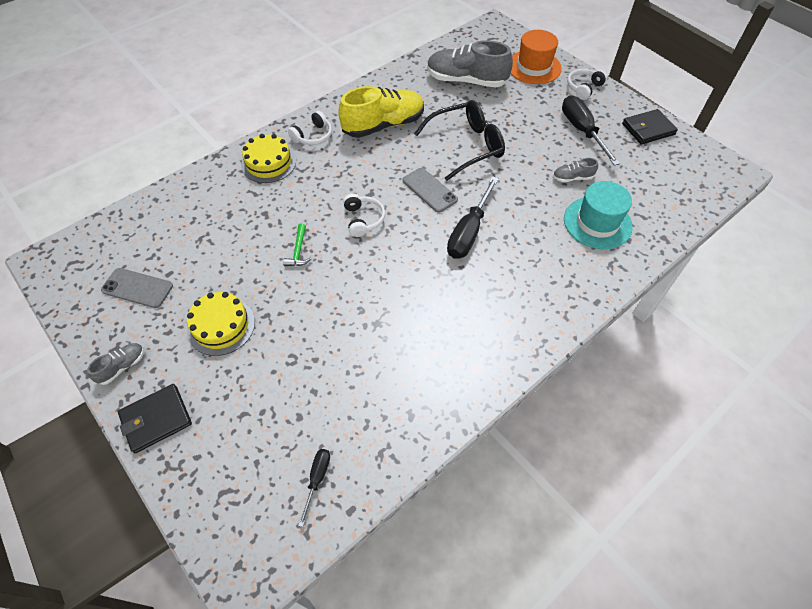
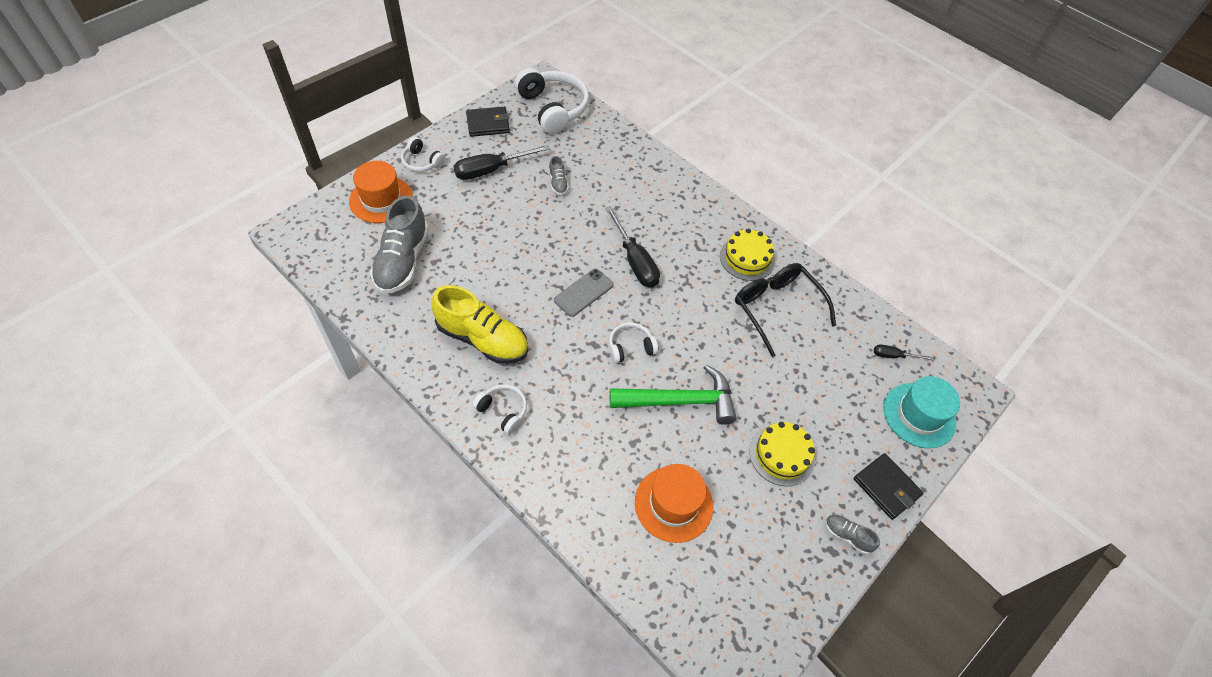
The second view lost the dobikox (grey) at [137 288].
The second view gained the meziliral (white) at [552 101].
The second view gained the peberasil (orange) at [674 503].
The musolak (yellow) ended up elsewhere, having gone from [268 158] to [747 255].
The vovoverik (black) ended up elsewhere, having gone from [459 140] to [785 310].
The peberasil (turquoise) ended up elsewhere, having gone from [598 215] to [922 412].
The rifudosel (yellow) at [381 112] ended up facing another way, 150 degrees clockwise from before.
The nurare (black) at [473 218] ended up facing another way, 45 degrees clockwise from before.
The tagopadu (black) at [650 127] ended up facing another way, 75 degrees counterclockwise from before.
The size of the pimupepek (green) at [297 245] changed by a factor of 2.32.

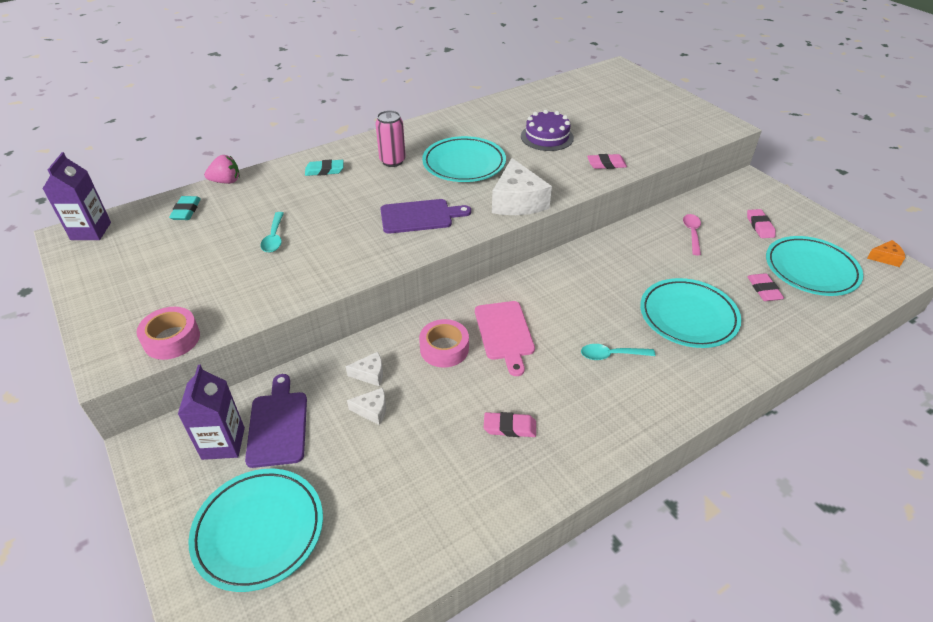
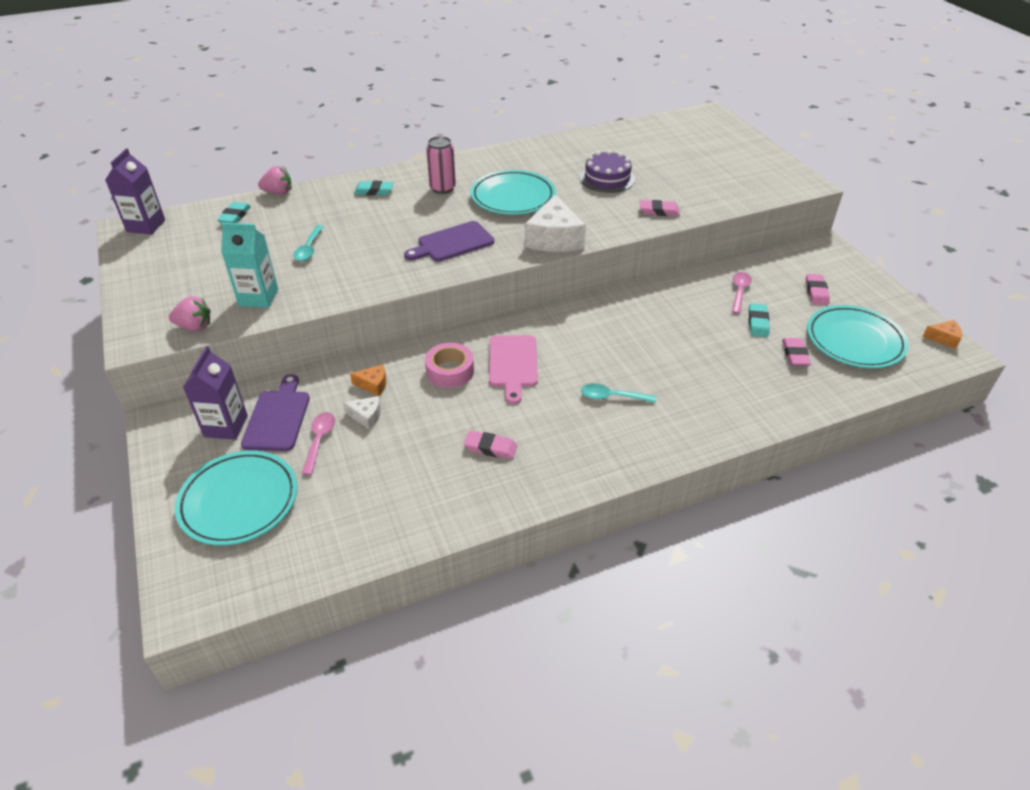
The second view lost the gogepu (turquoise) at [690 313].
The second view gained the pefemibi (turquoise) at [249 265].
The second view gained the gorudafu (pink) at [318 443].
The second view gained the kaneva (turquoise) at [759 320].
Where the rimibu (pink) stood at [168 333], the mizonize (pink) came to stand at [190 313].
What was the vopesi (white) at [364 369] turned into the vopesi (orange) at [368 380].
The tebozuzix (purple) at [425 216] ended up facing another way, 150 degrees clockwise from before.

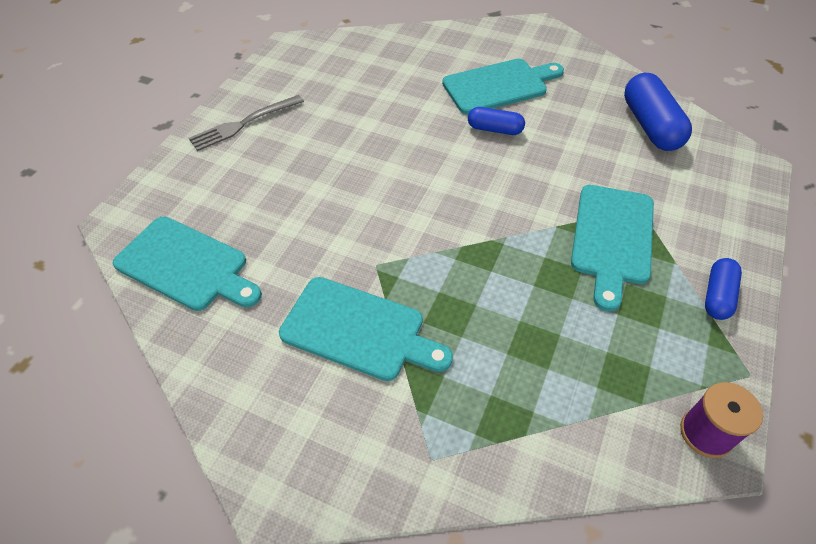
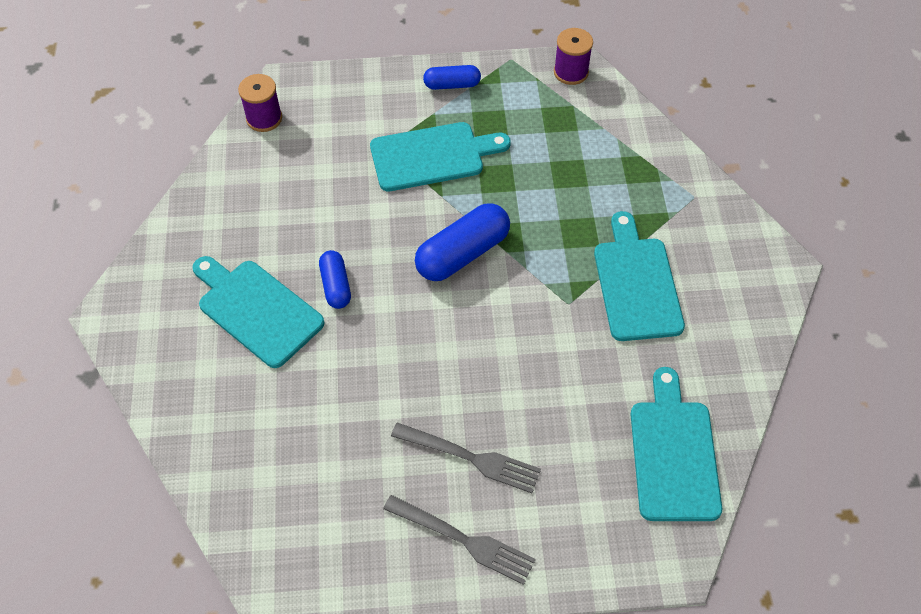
The second view gained the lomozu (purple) at [260 103].
The second view gained the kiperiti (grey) at [466 457].
The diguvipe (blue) ended up elsewhere, having gone from [658 112] to [462 242].

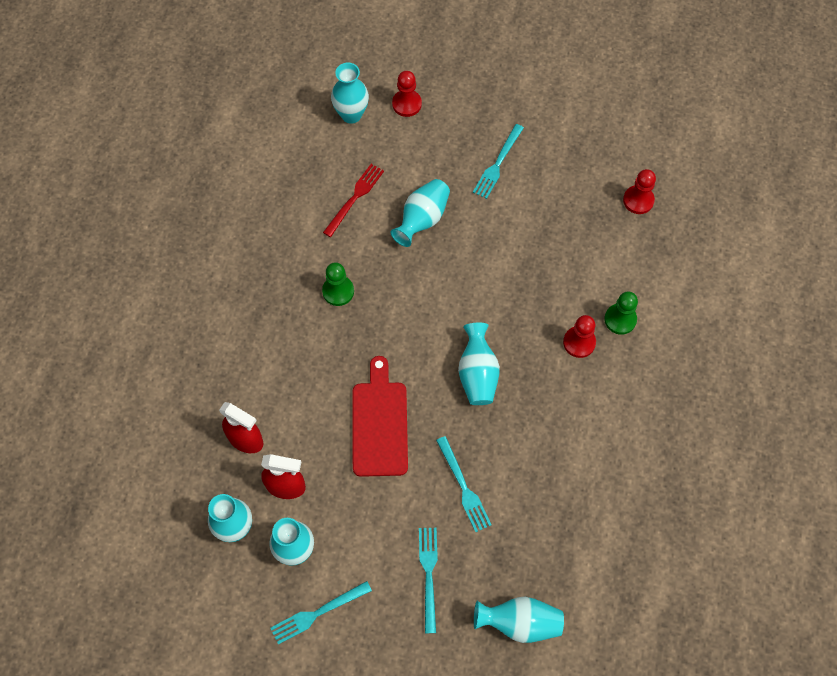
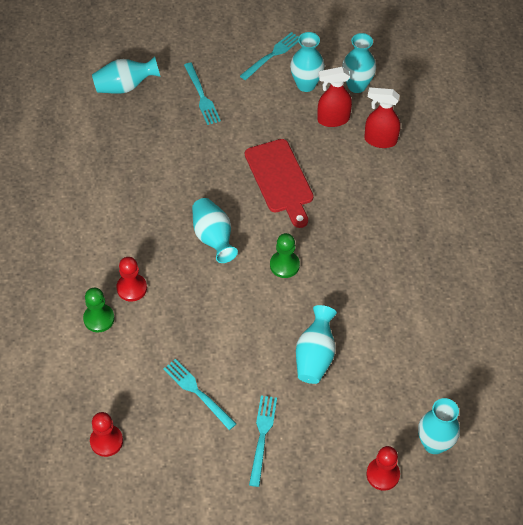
The second view lost the kiperiti (red) at [353 200].
The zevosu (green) ended up elsewhere, having gone from [338 284] to [285 255].
The kiperiti (turquoise) ended up elsewhere, having gone from [463 484] to [199 394].

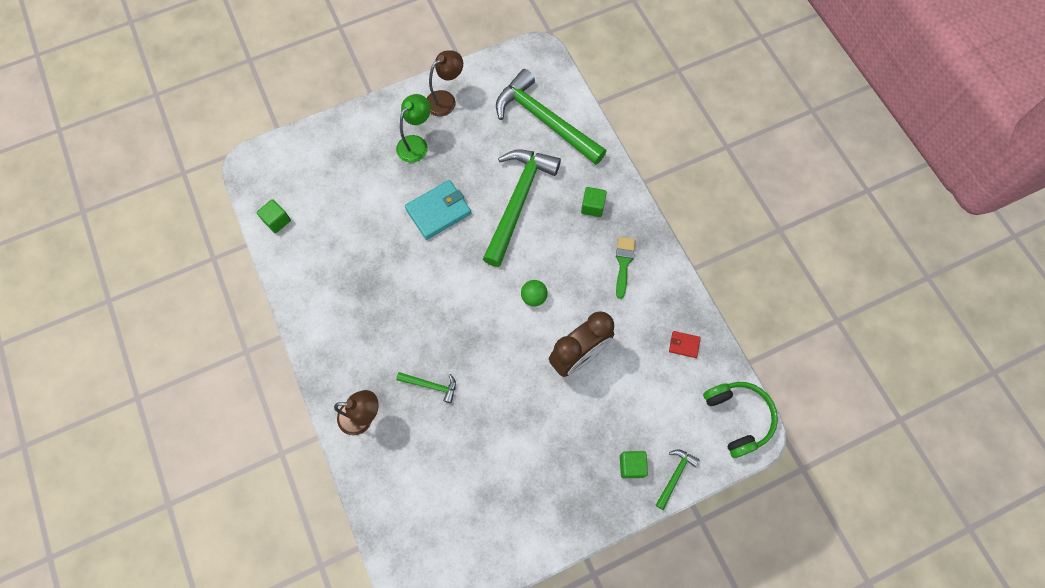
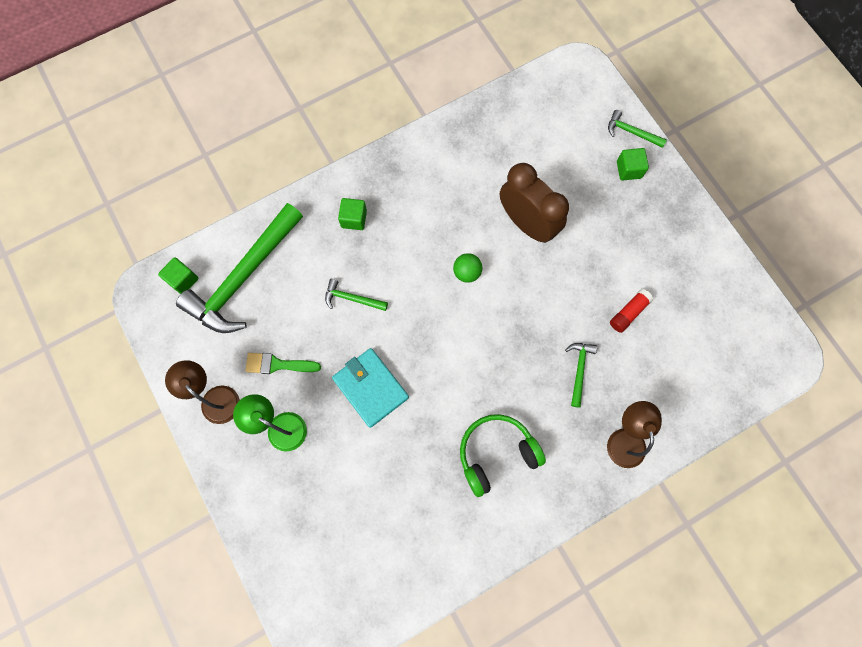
The second view lost the tagopadu (red) at [685 344].
The second view gained the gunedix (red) at [632 311].
The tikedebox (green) ended up elsewhere, having gone from [273 216] to [178 275].
The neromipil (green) ended up elsewhere, having gone from [625 268] to [283 363].
The meziliral (green) ended up elsewhere, having gone from [740 420] to [503 455].
The size of the pimupepek (green) at [522 208] changed by a factor of 0.43.

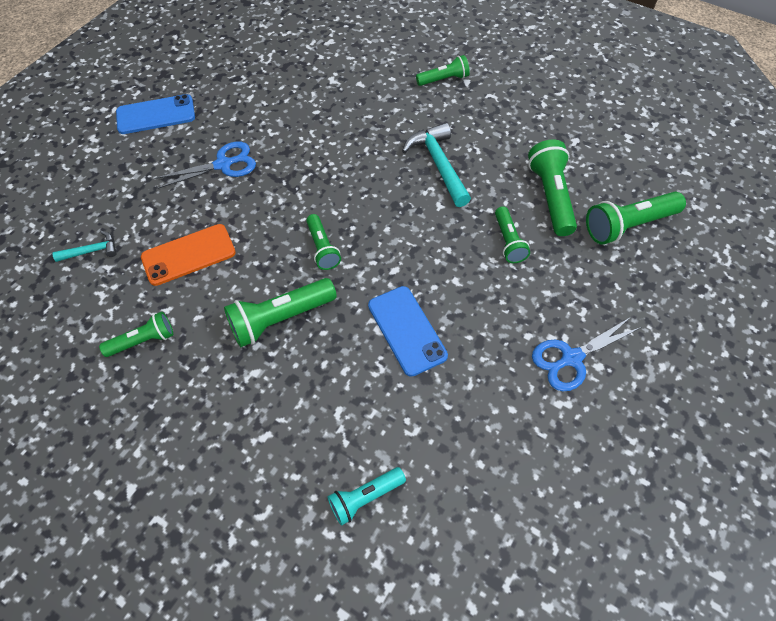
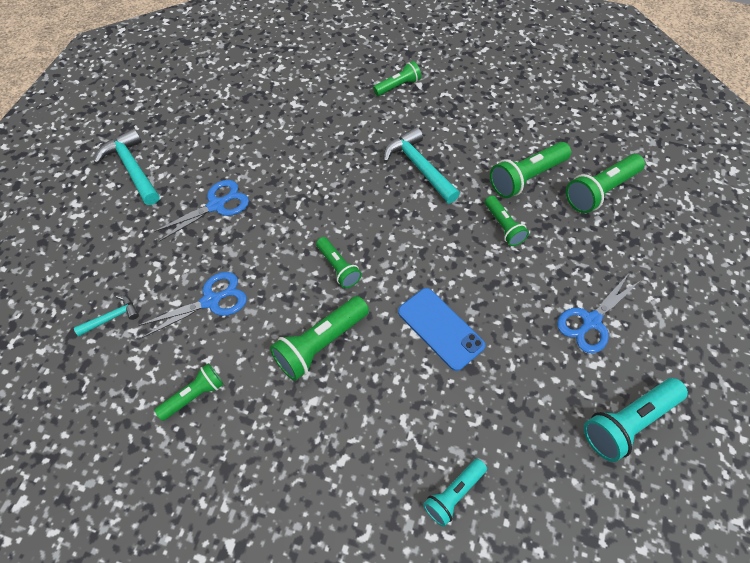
The second view gained the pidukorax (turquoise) at [636 420].
Where the dobikox (blue) stood at [155 114], the pimupepek (turquoise) came to stand at [126 166].
Where the dobikox (orange) stood at [188 255], the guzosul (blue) came to stand at [192 305].
The pidukorax (green) at [552 187] ended up facing another way, 105 degrees counterclockwise from before.

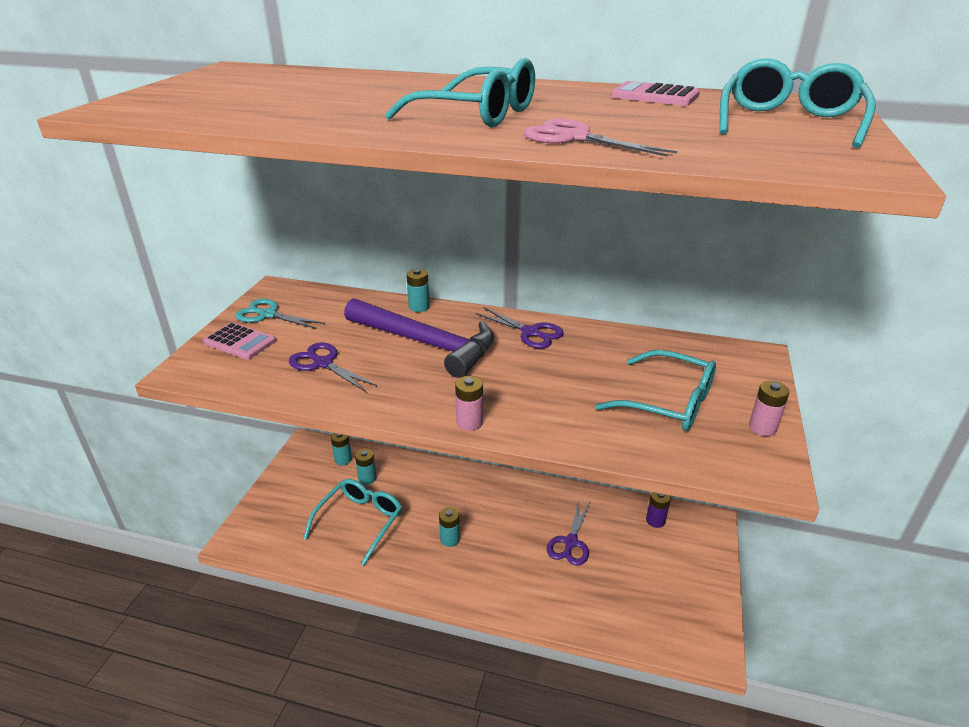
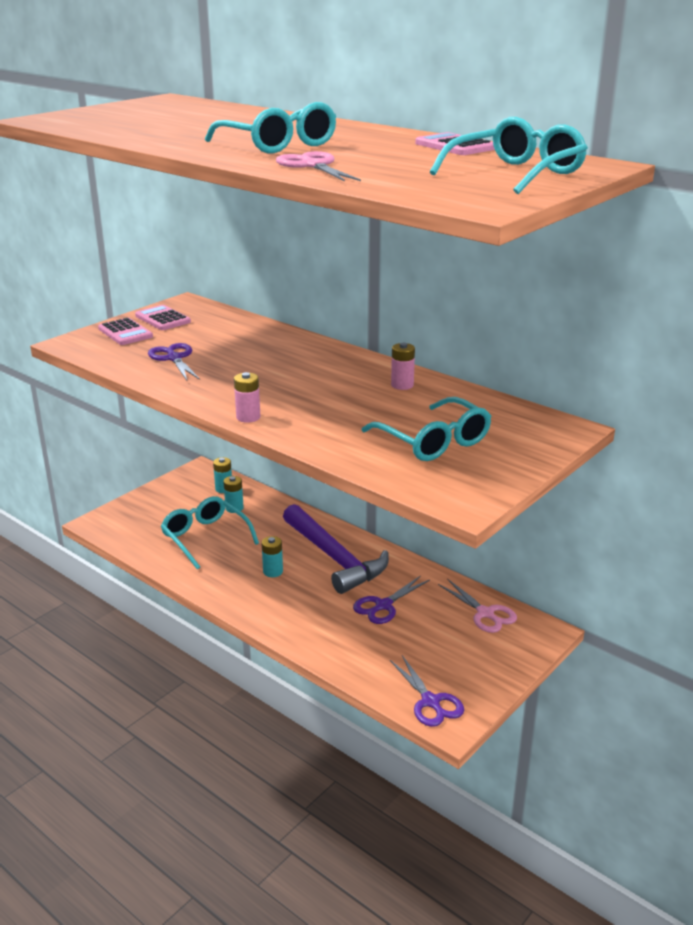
The second view lost the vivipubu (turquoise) at [418 290].
The pimupepek (purple) ended up elsewhere, having gone from [419 338] to [336 549].
The guzosul (purple) ended up elsewhere, having gone from [519 327] to [427 691].
The vivipubu (pink) ended up elsewhere, having gone from [769 408] to [403 366].
Where the guzosul (turquoise) stood at [280 314], the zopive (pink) came to stand at [163 317].
Where the vivipubu (purple) stood at [658 510], the guzosul (pink) came to stand at [477 606].
The vovoverik (turquoise) at [352 522] ended up facing another way, 90 degrees counterclockwise from before.

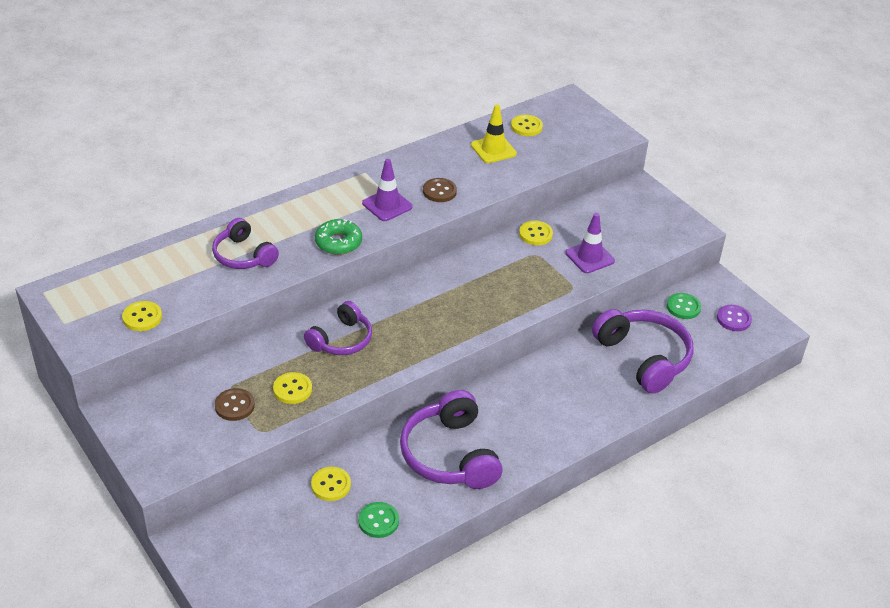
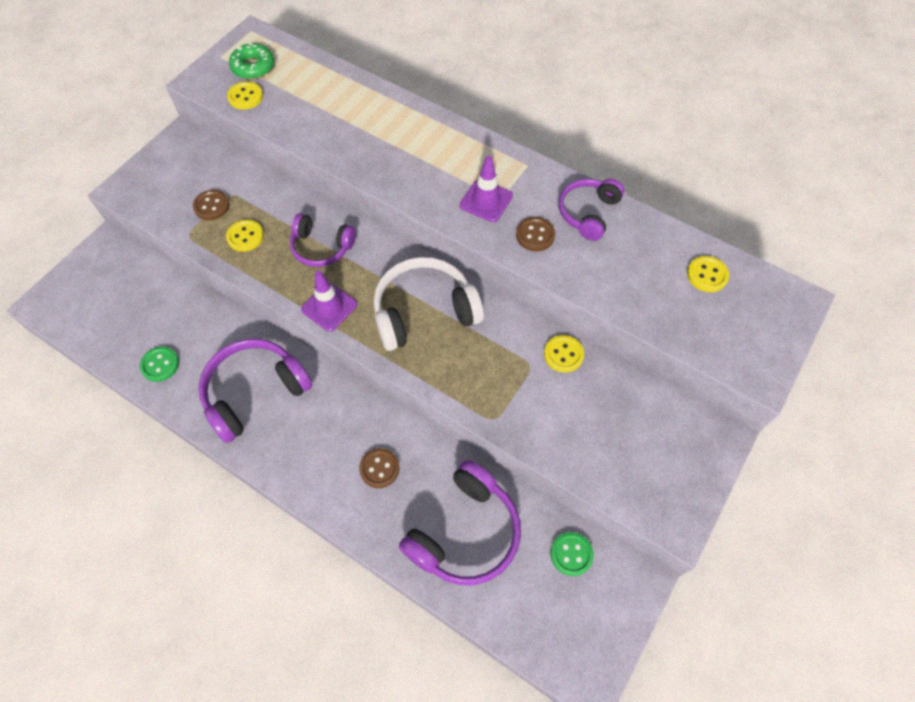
The second view lost the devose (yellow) at [331 484].
The second view lost the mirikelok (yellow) at [494 133].
The second view lost the devose (purple) at [734 318].
The second view gained the devose (brown) at [379 468].
The second view gained the meziliral (white) at [428 304].
The meziliral (purple) ended up elsewhere, having gone from [245 243] to [591 210].
The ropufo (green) ended up elsewhere, having gone from [338 237] to [251 61].
The mirikelok (purple) ended up elsewhere, having gone from [590 243] to [329 301].

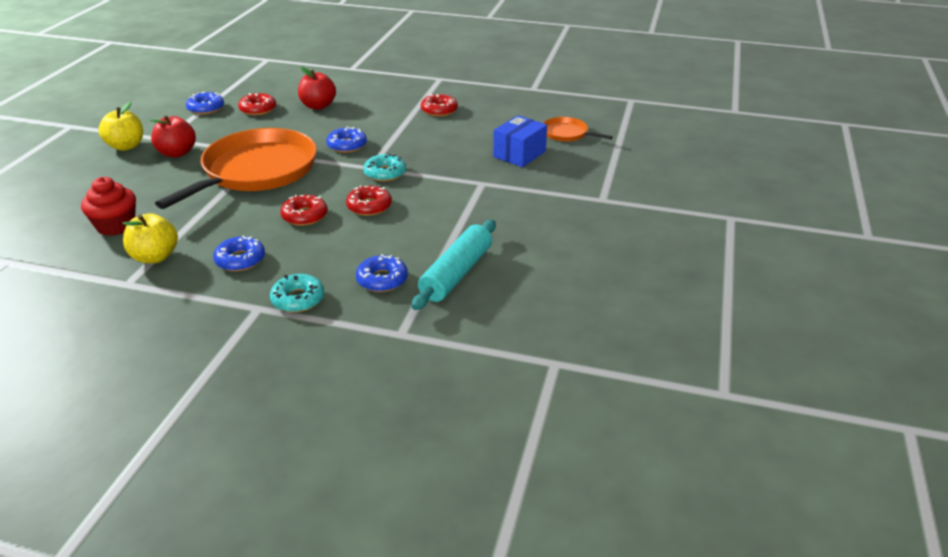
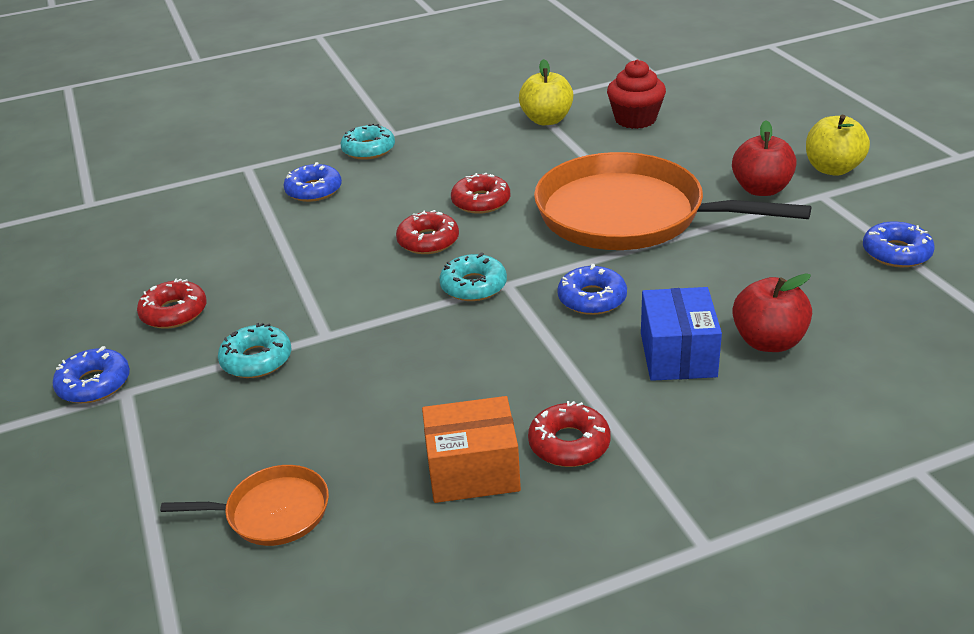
The second view lost the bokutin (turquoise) at [453 265].
The second view gained the ropufo (turquoise) at [254 350].
The second view gained the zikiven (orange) at [471 449].
The ropufo (blue) ended up elsewhere, having gone from [239 253] to [91 374].
The ropufo (red) ended up elsewhere, having gone from [257 104] to [172 303].
The zikiven (blue) ended up elsewhere, having gone from [520 141] to [681 334].
The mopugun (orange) at [236 168] ended up facing another way, 120 degrees clockwise from before.

